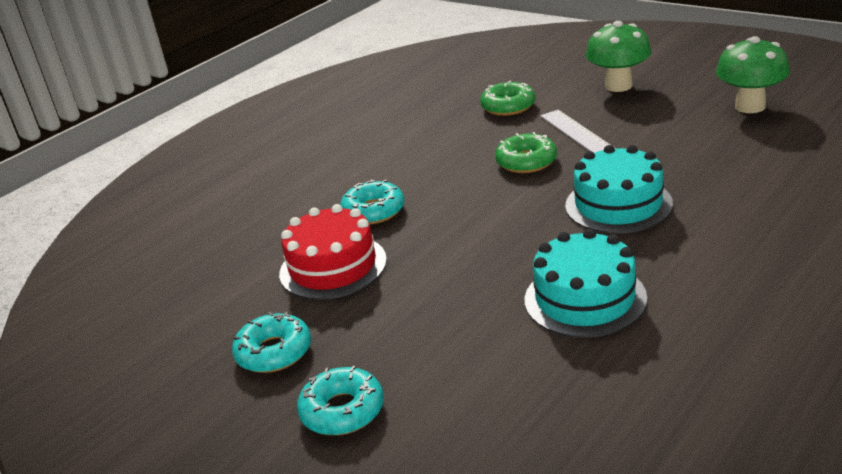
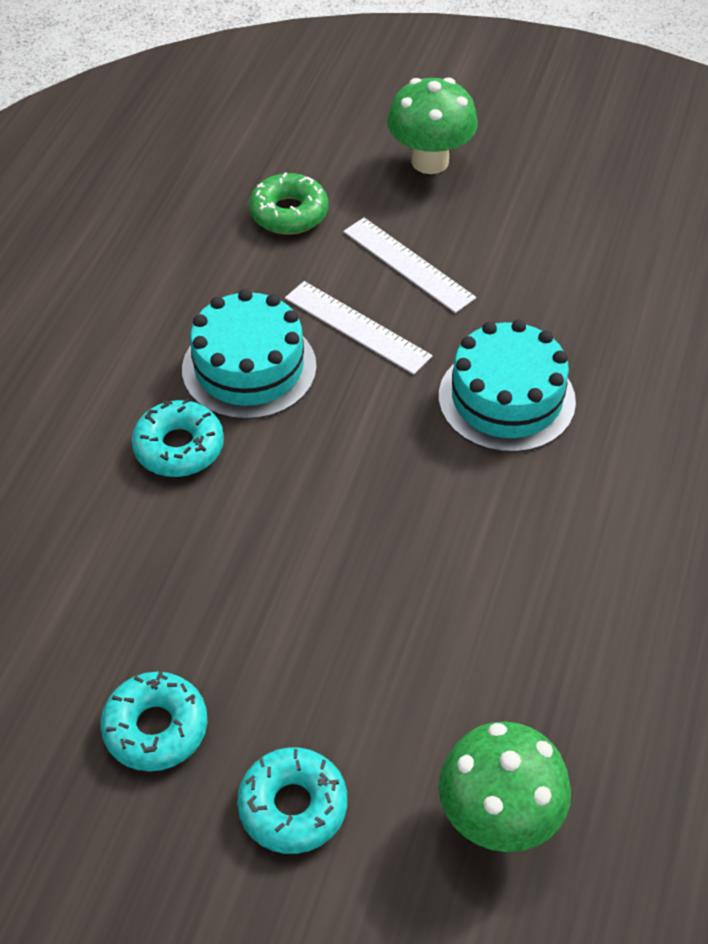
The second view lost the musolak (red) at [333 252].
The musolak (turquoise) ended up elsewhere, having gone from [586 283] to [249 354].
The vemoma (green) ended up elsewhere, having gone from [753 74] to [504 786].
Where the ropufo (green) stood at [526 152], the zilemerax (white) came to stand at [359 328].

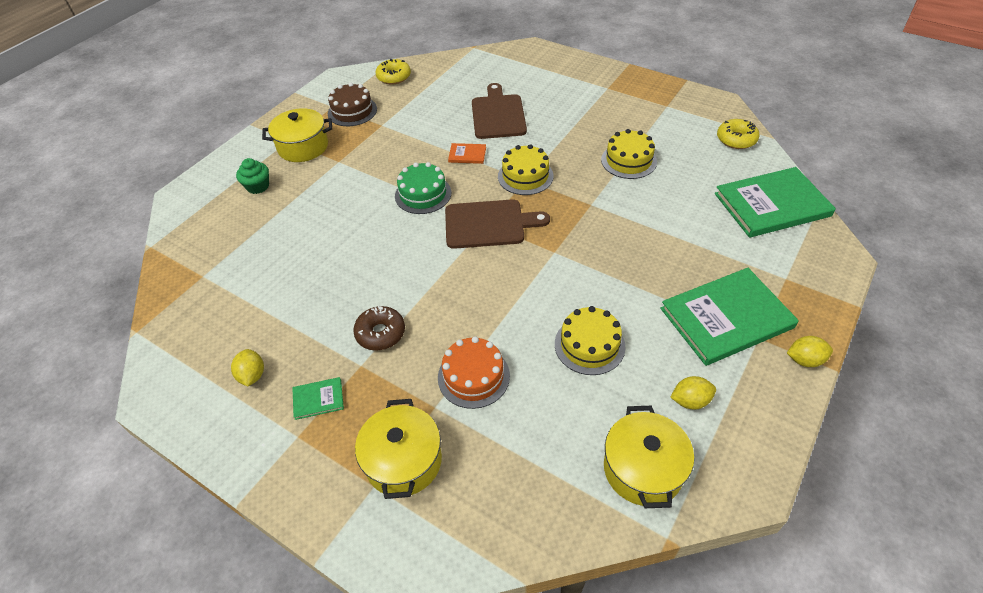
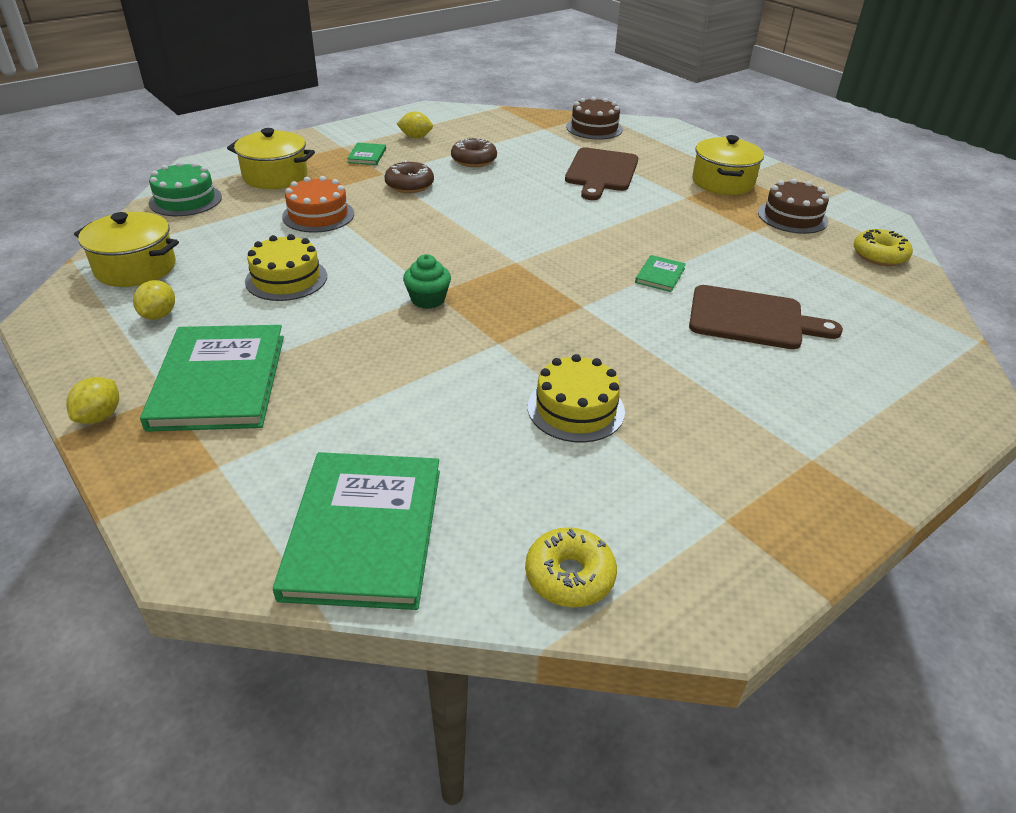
The second view lost the musolak (yellow) at [526 169].
The second view gained the ropufo (brown) at [474 152].
The second view gained the musolak (brown) at [594 118].
The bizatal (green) ended up elsewhere, having gone from [252 176] to [427 281].
The musolak (green) ended up elsewhere, having gone from [423 188] to [185 188].
The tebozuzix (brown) ended up elsewhere, having gone from [497 224] to [601 173].
What was the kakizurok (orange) at [467 153] turned into the kakizurok (green) at [660 273].

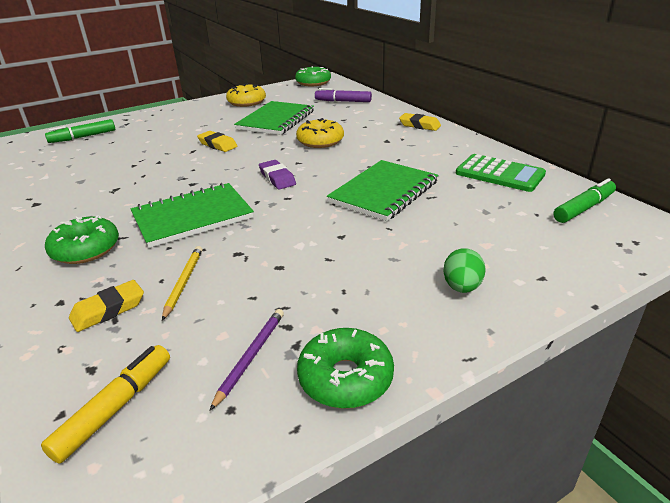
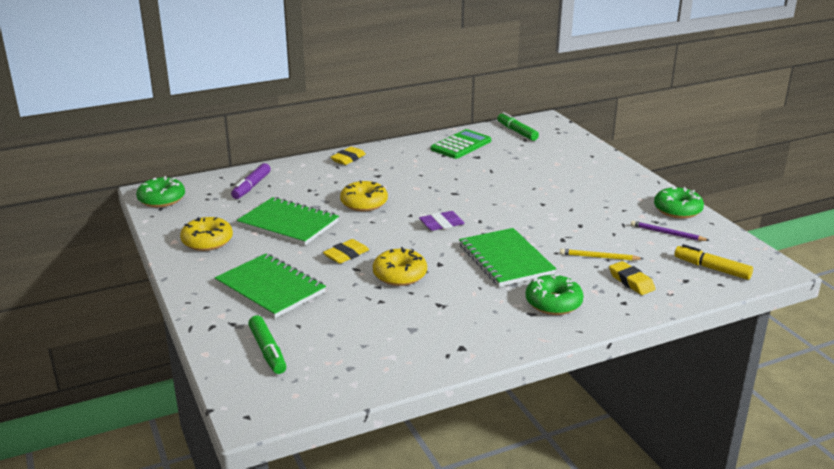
The second view lost the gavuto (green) at [464 270].
The second view gained the ropufo (yellow) at [400 266].
The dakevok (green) ended up elsewhere, having gone from [382 190] to [270 286].

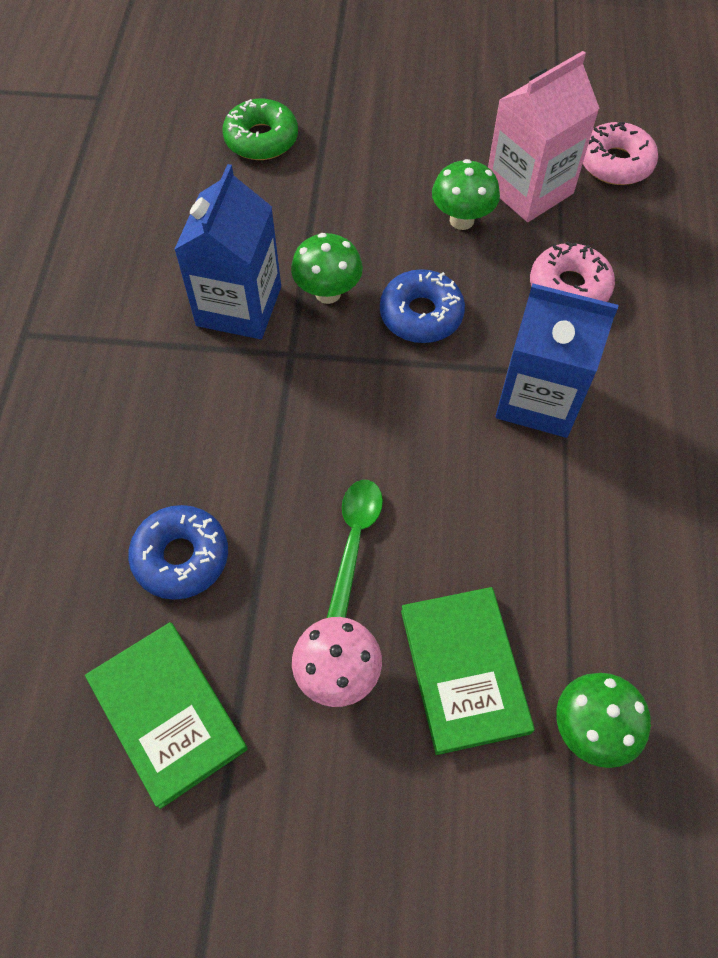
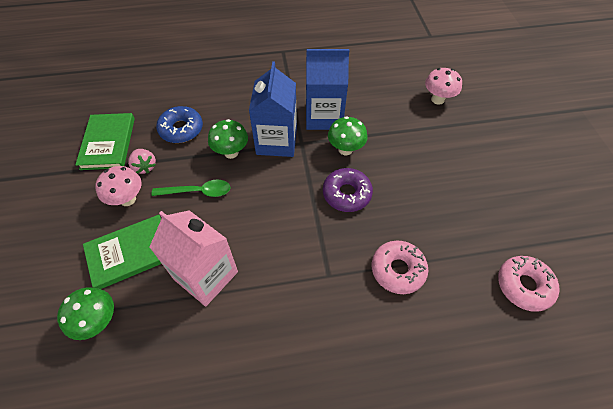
The second view gained the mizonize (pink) at [142 161].
The vemoma (green) ended up elsewhere, having gone from [466 194] to [228 139].
The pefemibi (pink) ended up elsewhere, having gone from [544 136] to [193 258].
The pefemibi (blue) ended up elsewhere, having gone from [557 360] to [273 109].
Where the ropufo (green) stood at [260 129], the vemoma (pink) came to stand at [443 86].
What was the ropufo (blue) at [422 306] turned into the ropufo (purple) at [348 190].
The kakizurok (green) at [166 715] ended up facing another way, 45 degrees counterclockwise from before.

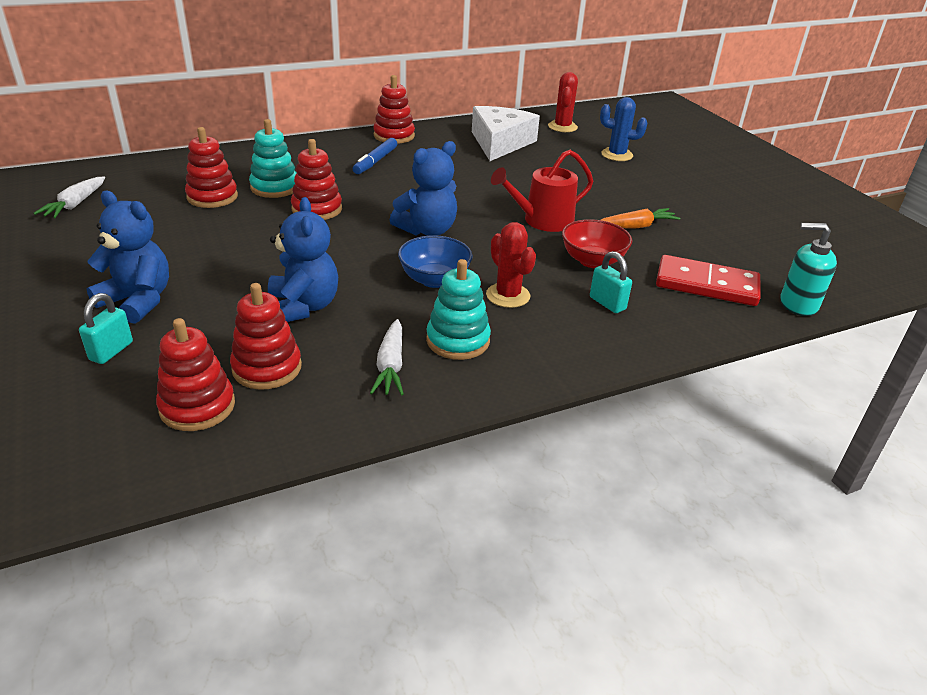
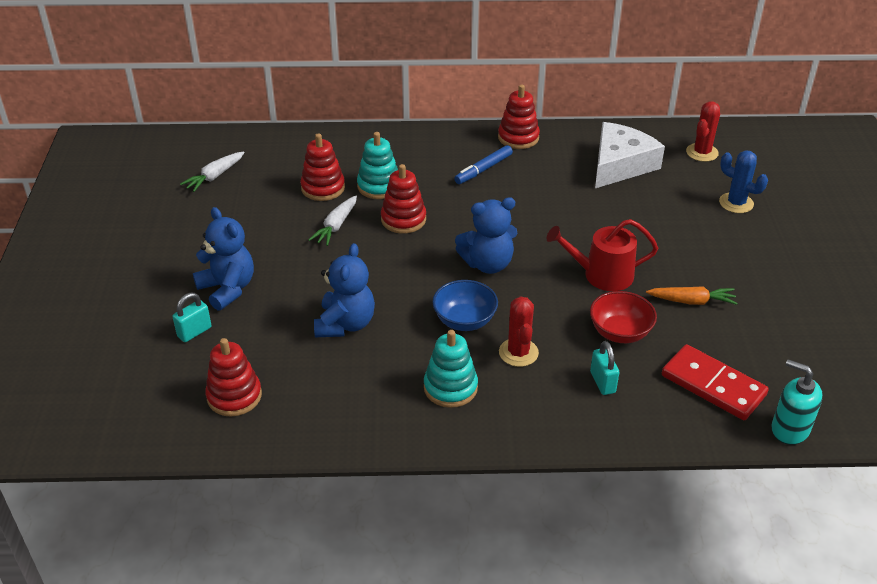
The second view lost the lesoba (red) at [266 336].
The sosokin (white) ended up elsewhere, having gone from [387 357] to [333 221].

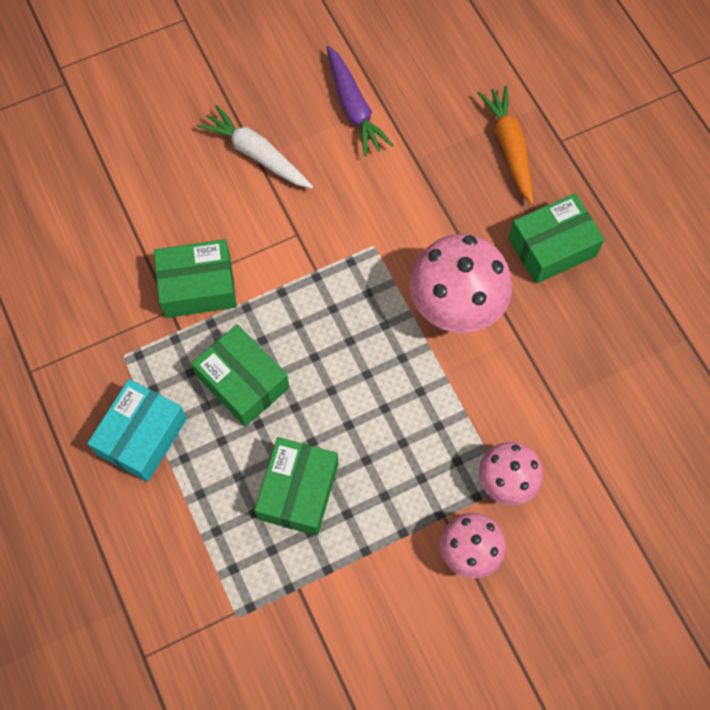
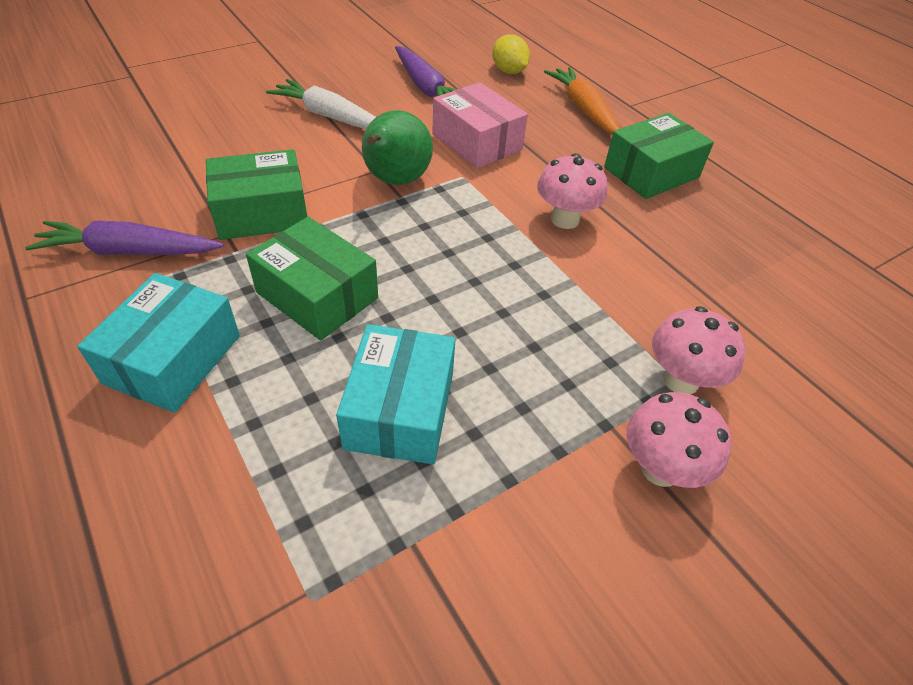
The second view gained the sosokin (purple) at [124 238].
The second view gained the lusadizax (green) at [397 147].
The second view gained the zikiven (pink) at [480 125].
The second view gained the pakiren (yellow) at [511 54].
What was the zikiven (green) at [296 486] turned into the zikiven (turquoise) at [396 394].
The size of the vemoma (pink) at [461 283] changed by a factor of 0.60.

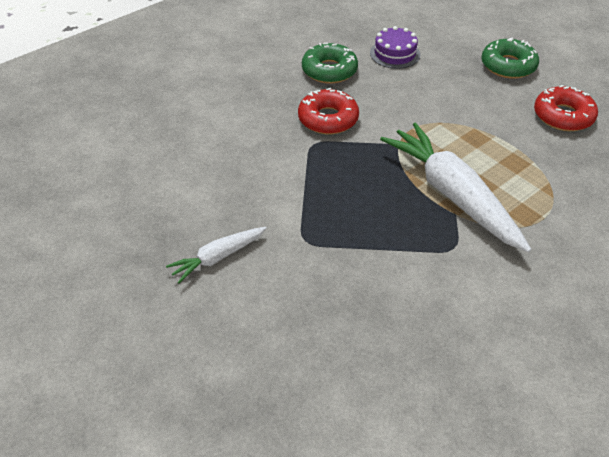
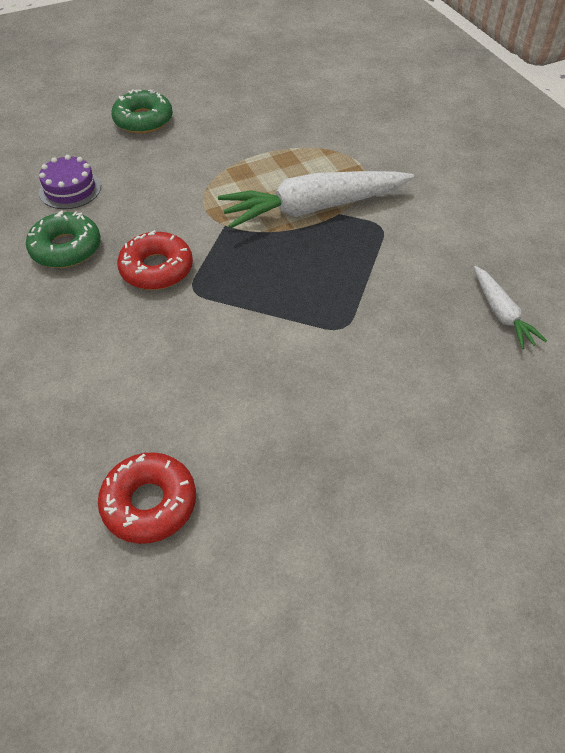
The sosokin (white) ended up elsewhere, having gone from [216 255] to [510 307].
The ropufo (red) ended up elsewhere, having gone from [566 108] to [147 498].

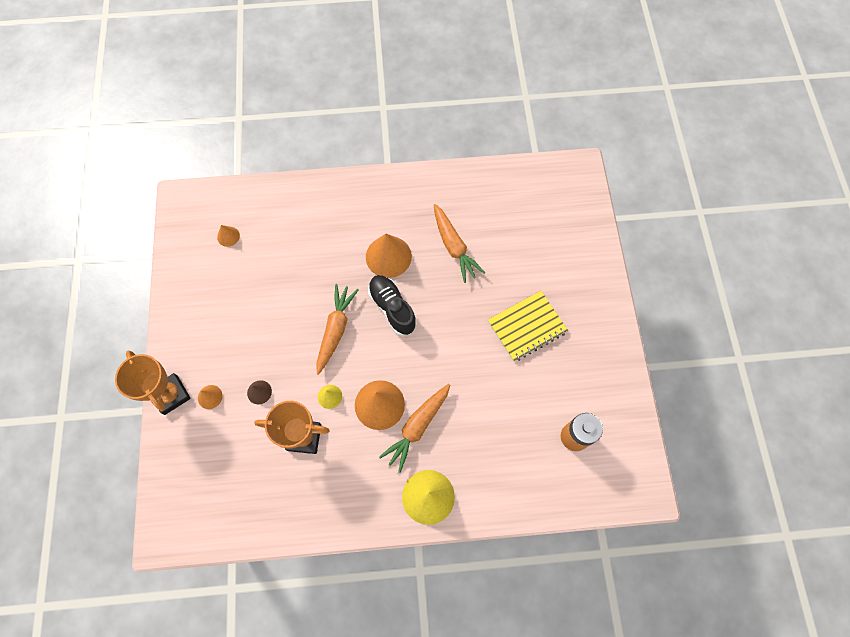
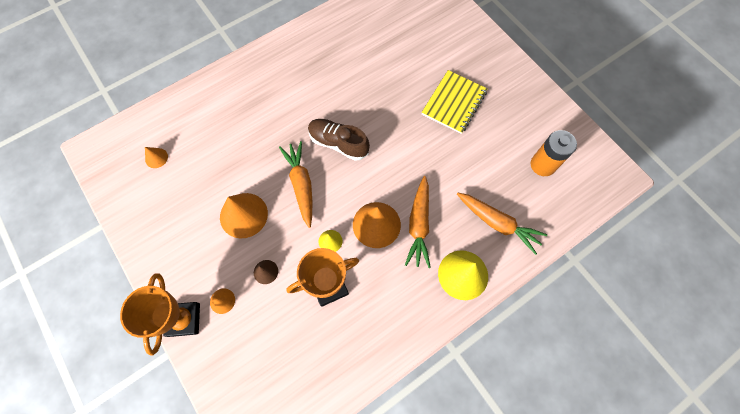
The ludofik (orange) ended up elsewhere, having gone from [389 256] to [244 215].
The sosokin (orange) ended up elsewhere, having gone from [459 243] to [502 224].
What was the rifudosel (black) at [392 305] turned into the rifudosel (brown) at [339 140].
The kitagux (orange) at [153 382] ended up facing another way, 60 degrees clockwise from before.

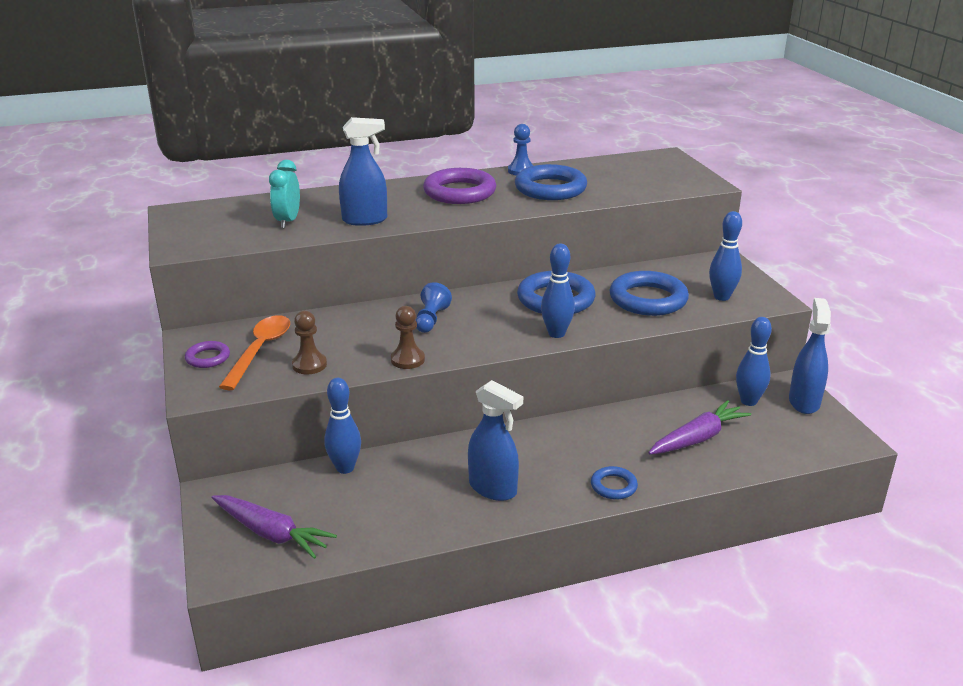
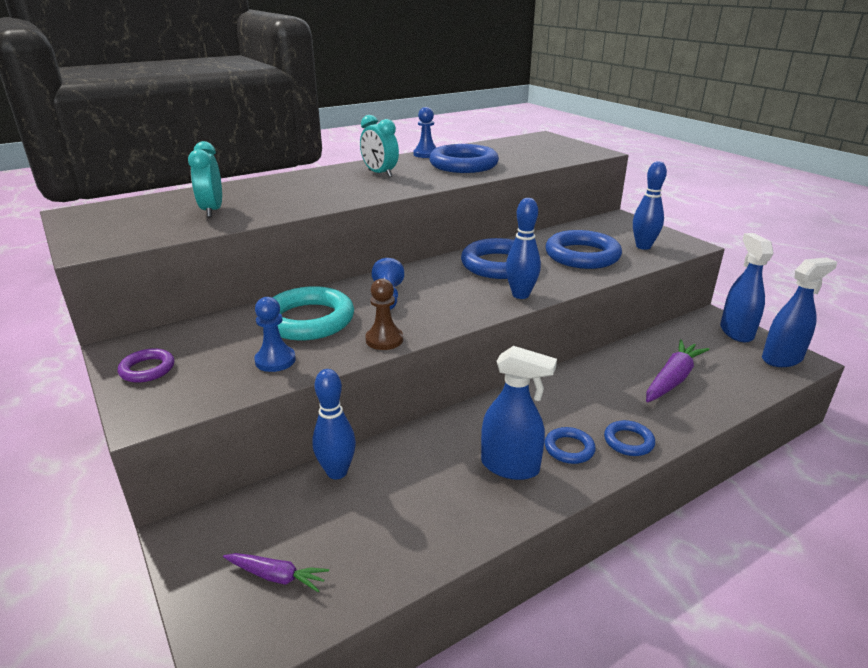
The second view lost the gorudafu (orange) at [254 352].
The second view lost the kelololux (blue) at [754 361].
The second view gained the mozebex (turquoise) at [313 313].
The second view gained the mozebex (blue) at [570 445].
The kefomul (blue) ended up elsewhere, having gone from [363 171] to [799 312].
Where the mozebex (purple) stood at [459 186], the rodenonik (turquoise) came to stand at [379 146].
What was the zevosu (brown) at [309 342] turned into the zevosu (blue) at [275 334].
The size of the sosokin (purple) at [274 527] changed by a factor of 0.59.

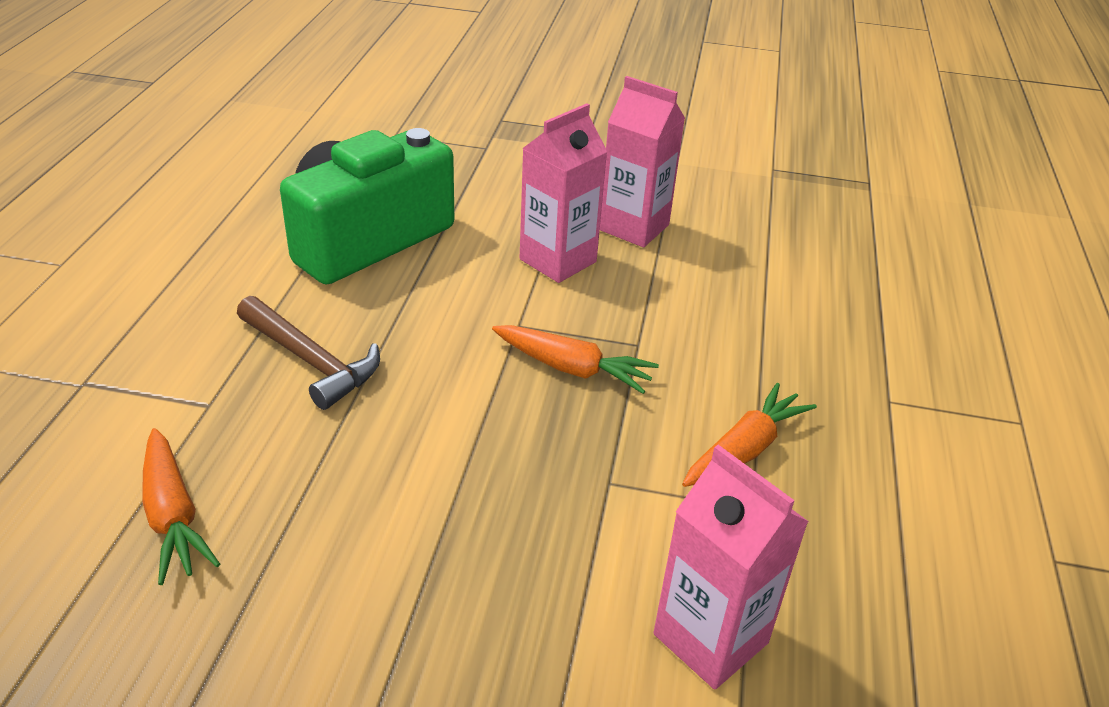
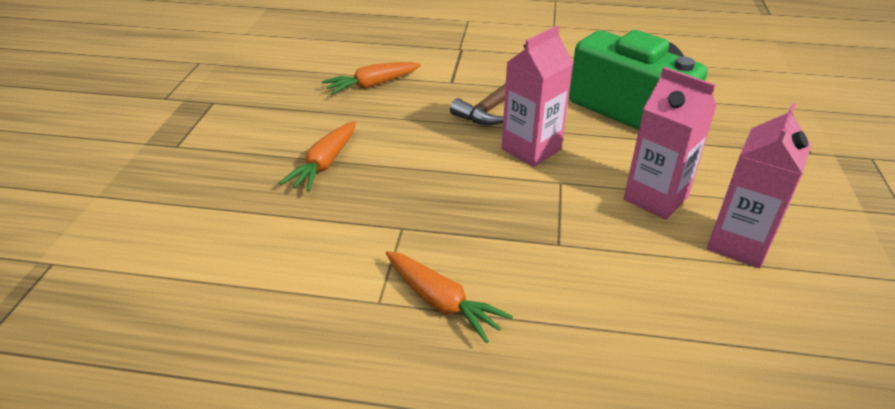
The sosokin (orange) ended up elsewhere, having gone from [575 359] to [317 156].
The pefemibi (pink) ended up elsewhere, having gone from [731 567] to [537 96].

